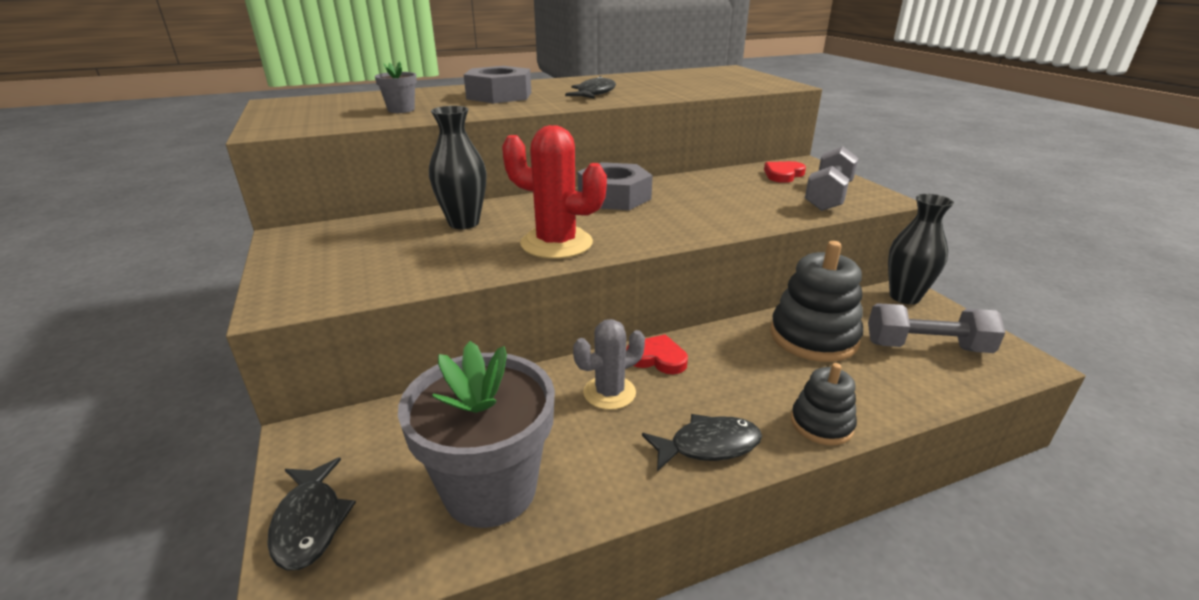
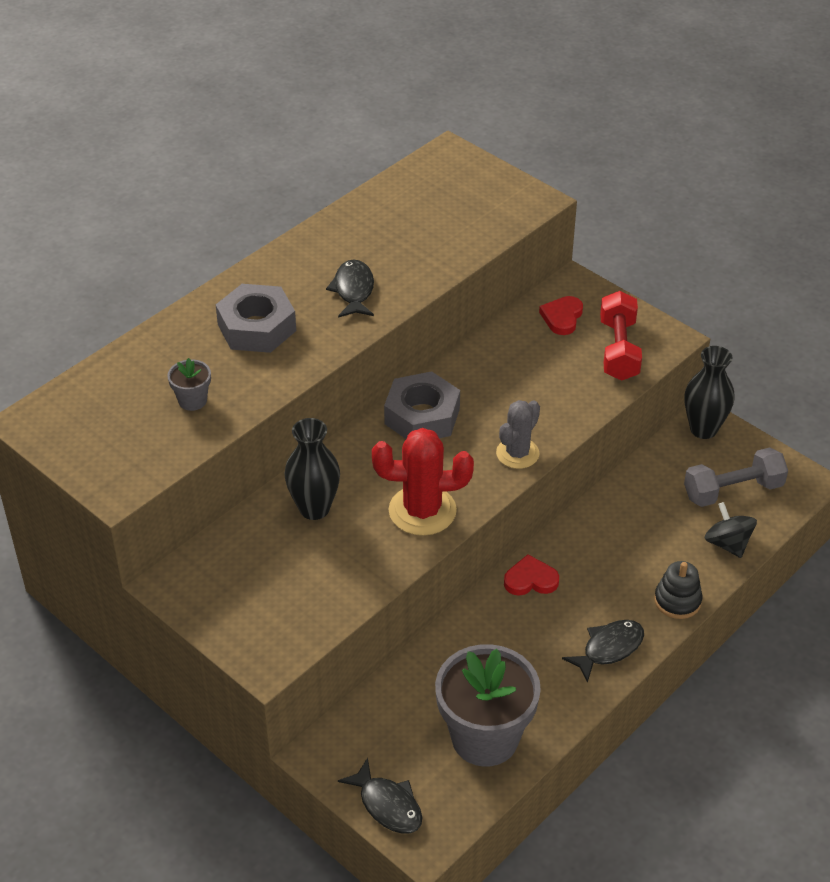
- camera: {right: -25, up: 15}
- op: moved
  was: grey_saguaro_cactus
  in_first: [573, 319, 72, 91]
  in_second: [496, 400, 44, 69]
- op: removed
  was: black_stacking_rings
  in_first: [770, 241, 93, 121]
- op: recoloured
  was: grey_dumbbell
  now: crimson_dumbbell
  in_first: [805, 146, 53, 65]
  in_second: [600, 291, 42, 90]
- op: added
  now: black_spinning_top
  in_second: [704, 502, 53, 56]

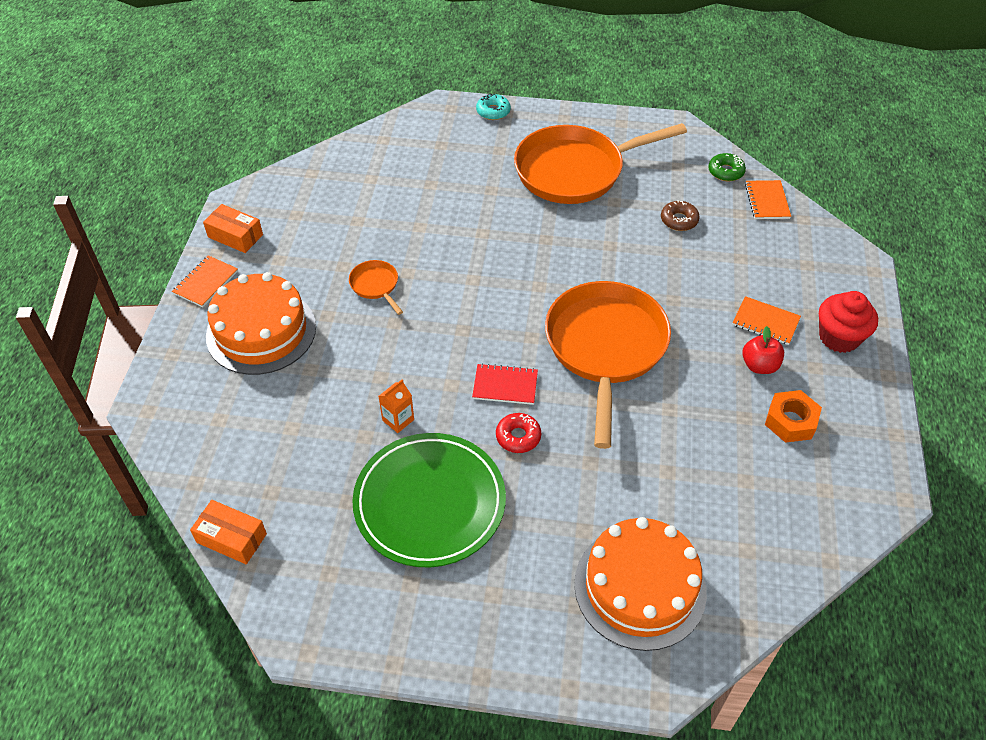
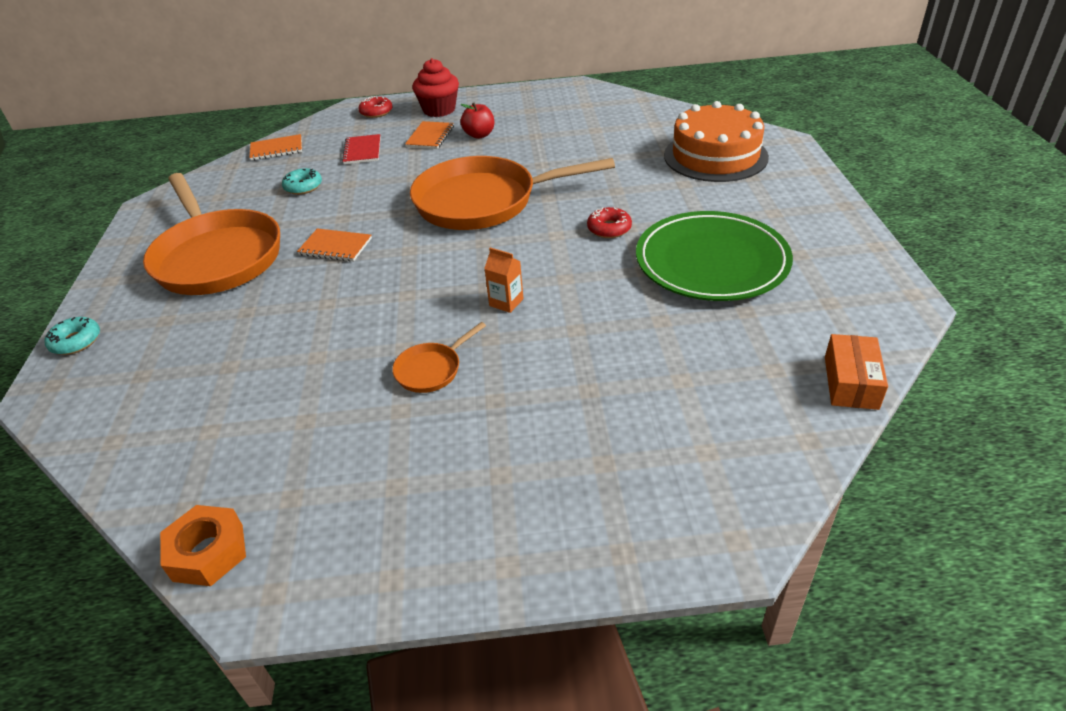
- camera: {right: -100, up: -10}
- op: moved
  was: orange_notebook
  in_first: [172, 255, 66, 52]
  in_second: [297, 229, 75, 32]
- op: removed
  was: orange_box
  in_first: [203, 204, 60, 49]
- op: removed
  was: orange_cake
  in_first: [206, 272, 110, 103]
- op: moved
  was: orange_carton
  in_first: [379, 380, 35, 53]
  in_second: [484, 247, 39, 66]
- op: moved
  was: crimson_notebook
  in_first: [472, 363, 66, 42]
  in_second: [342, 134, 39, 30]
- op: recoloured
  was: russet_donut
  now: aqua_donut
  in_first: [661, 200, 39, 31]
  in_second: [282, 168, 40, 27]
- op: removed
  was: green_donut
  in_first: [708, 153, 38, 28]
- op: moved
  was: orange_nut
  in_first: [765, 390, 57, 53]
  in_second: [160, 505, 86, 81]
- op: added
  now: crimson_donut
  in_second: [358, 96, 35, 22]

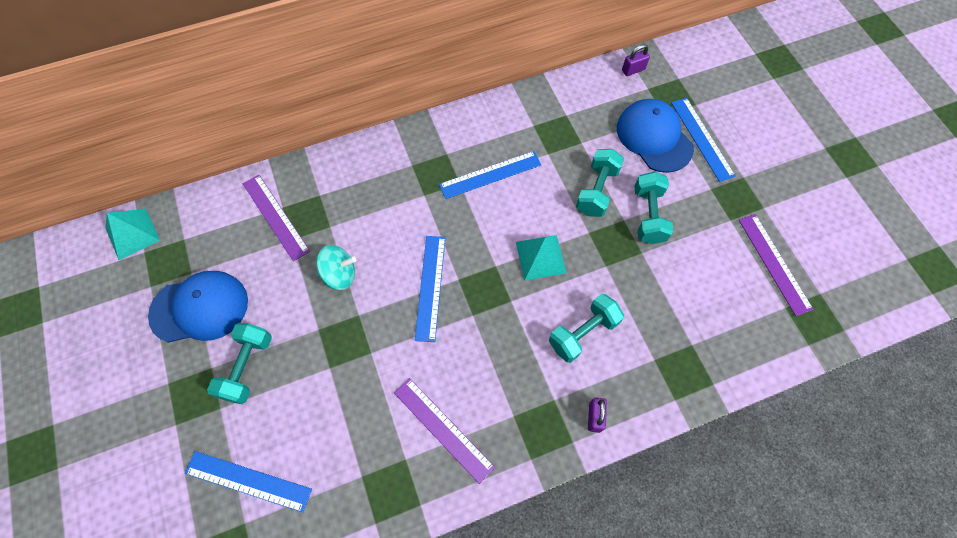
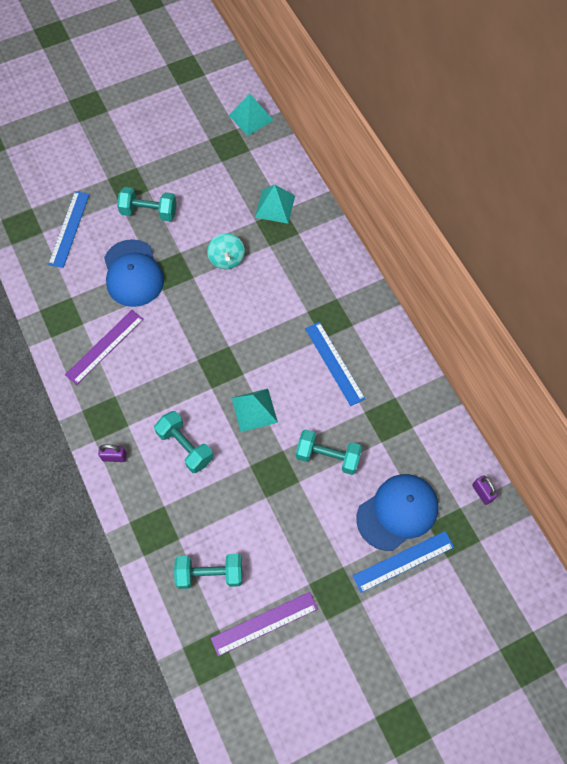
- camera: {right: 85, up: 0}
- op: moved
  was: blue_peaked_cap
  in_first: [148, 271, 100, 72]
  in_second: [104, 239, 60, 68]
- op: replaced
  was: purple_straightedge
  now: aqua_solid_pyramid
  in_first: [243, 175, 67, 86]
  in_second: [255, 185, 40, 39]
- op: removed
  was: blue_straightedge
  in_first: [415, 236, 30, 106]
- op: moved
  was: aqua_dumbbell
  in_first: [634, 172, 39, 72]
  in_second: [174, 554, 68, 35]

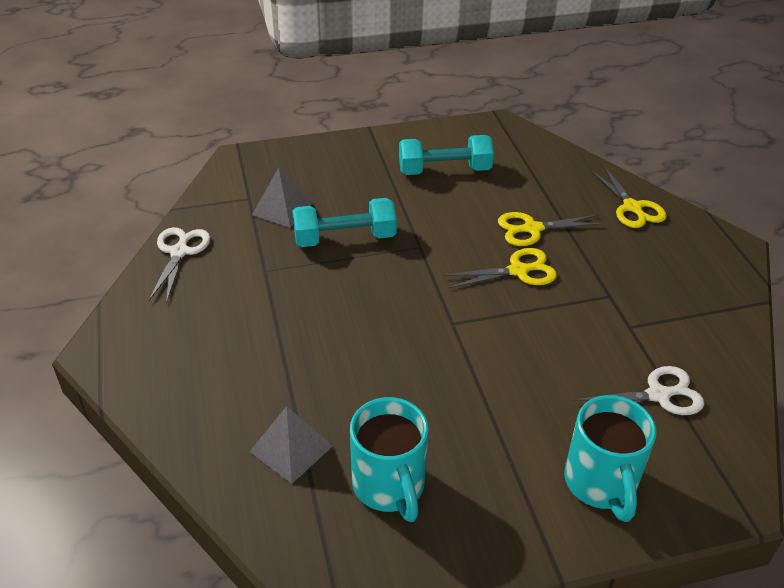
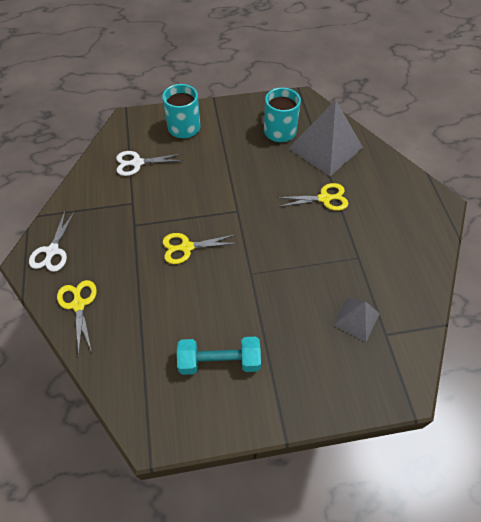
- camera: {right: -175, up: 15}
- op: moved
  was: pure_white_shears
  in_first: [149, 227, 61, 77]
  in_second: [29, 210, 47, 62]
- op: resized
  was: grey_solid_pyramid
  in_first: [249, 406, 84, 78]
  in_second: [288, 100, 75, 76]
  ratio: 1.88
- op: removed
  was: aqua_dumbbell
  in_first: [292, 198, 105, 49]
- op: moved
  was: golden_shears
  in_first: [498, 212, 106, 34]
  in_second: [277, 183, 71, 28]

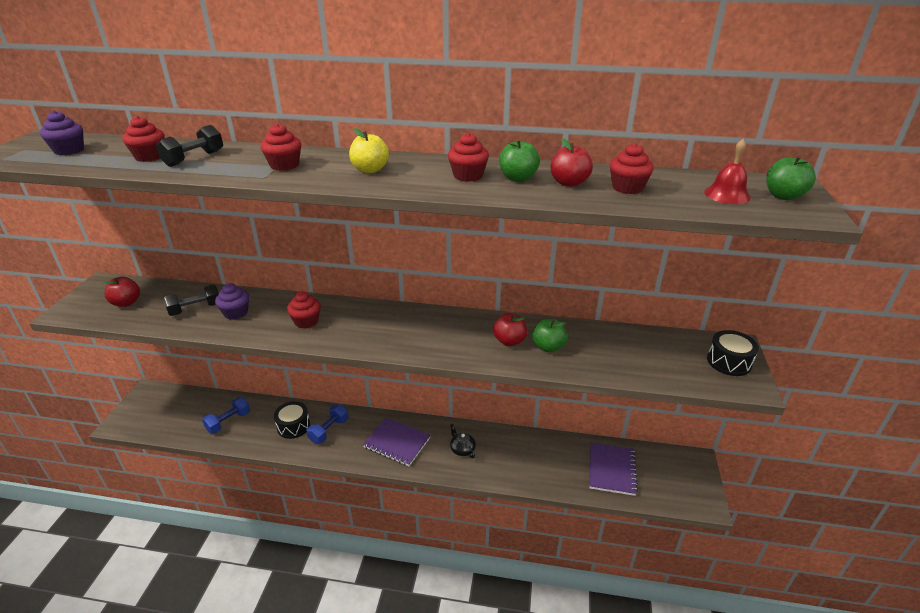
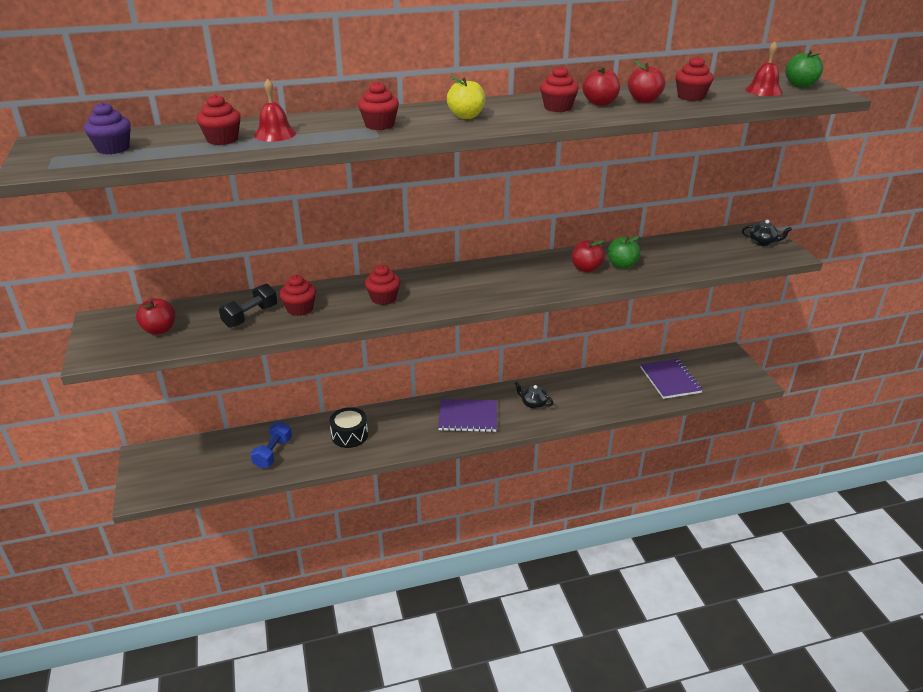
- camera: {right: -25, up: 0}
- op: replaced
  was: black_dumbbell
  now: crimson_hand_bell
  in_first: [156, 125, 67, 42]
  in_second: [254, 79, 42, 63]
- op: recoloured
  was: purple_cupcake
  now: crimson_cupcake
  in_first: [215, 283, 34, 37]
  in_second: [279, 275, 37, 41]
- op: removed
  was: blue_dumbbell
  in_first: [307, 404, 42, 40]
- op: recoloured
  was: green_toy_apple
  now: crimson_toy_apple
  in_first: [499, 139, 41, 43]
  in_second: [583, 66, 37, 40]
- op: replaced
  was: black_toy_drum
  now: black_china_teapot
  in_first: [707, 330, 52, 46]
  in_second: [742, 220, 50, 26]

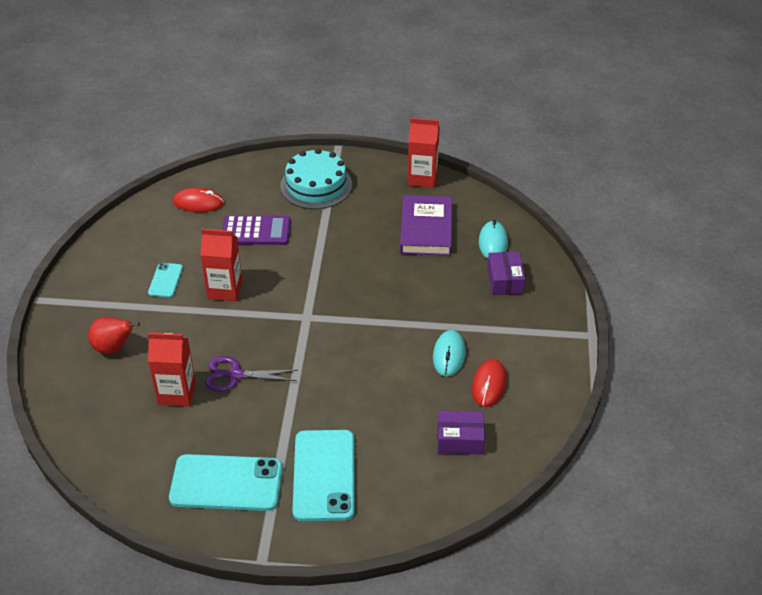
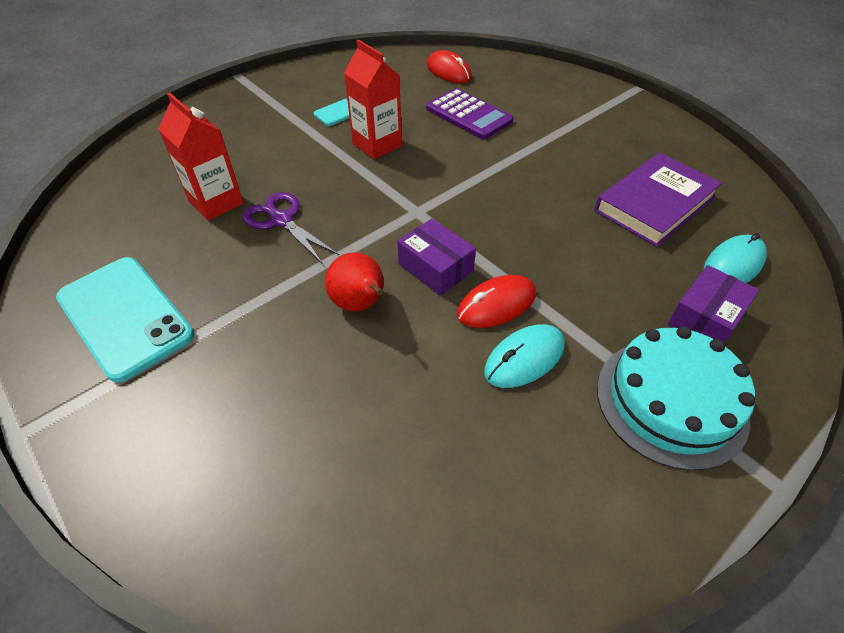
- camera: {right: 45, up: 5}
- op: moved
  was: crimson_pear_fruit
  in_first: [88, 317, 52, 37]
  in_second: [325, 252, 59, 59]
- op: moved
  was: aqua_cake
  in_first: [280, 148, 72, 61]
  in_second: [597, 326, 158, 145]
- op: removed
  was: aqua_mobile_phone
  in_first: [292, 430, 63, 91]
- op: removed
  was: crimson_carton
  in_first: [408, 118, 32, 70]
- op: moved
  was: purple_box
  in_first: [437, 410, 48, 45]
  in_second: [397, 219, 79, 76]
- op: moved
  was: crimson_computer_mouse
  in_first: [472, 359, 35, 48]
  in_second: [457, 275, 79, 53]

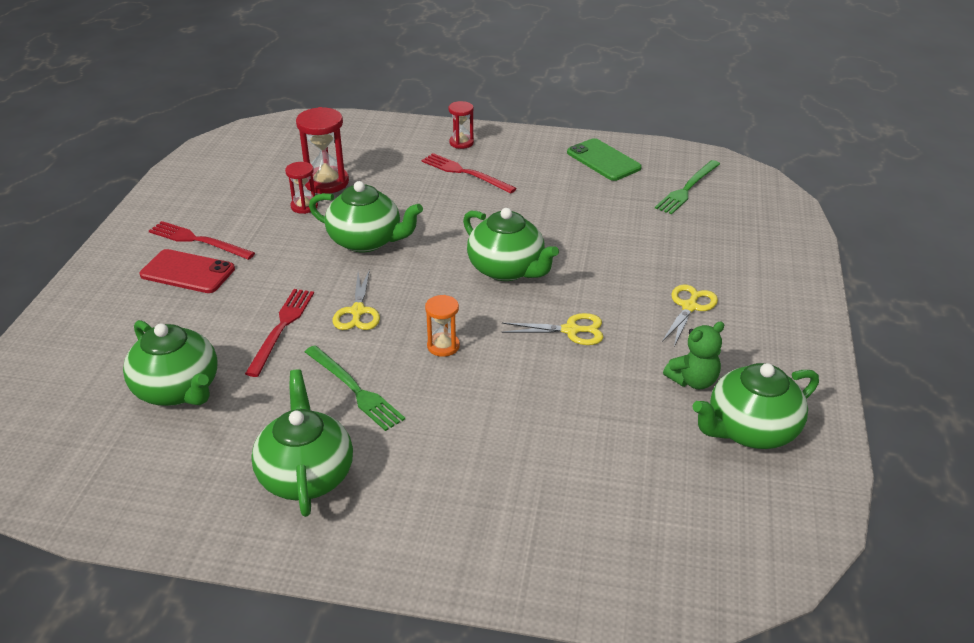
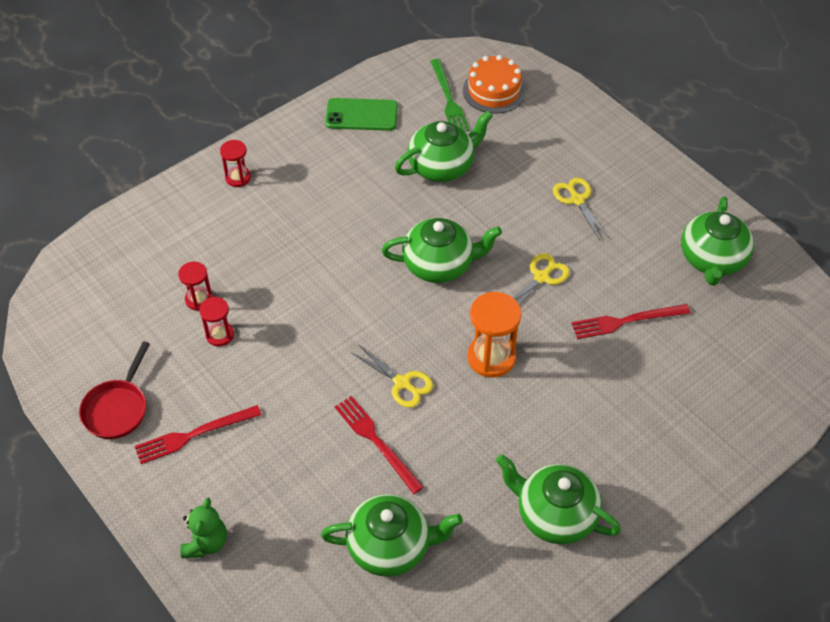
- camera: {right: -50, up: 15}
- op: removed
  was: crimson_mobile_phone
  in_first: [140, 249, 95, 44]
- op: resized
  was: crimson_hourglass
  in_first: [296, 107, 53, 87]
  in_second: [178, 262, 35, 49]
  ratio: 0.59
- op: removed
  was: green_table_fork
  in_first: [305, 345, 100, 86]
- op: moved
  was: green_china_teapot
  in_first: [309, 181, 114, 71]
  in_second: [395, 111, 98, 71]
- op: moved
  was: crimson_table_fork
  in_first: [421, 153, 96, 41]
  in_second: [572, 304, 118, 35]
- op: resized
  was: orange_hourglass
  in_first: [425, 295, 35, 62]
  in_second: [467, 292, 54, 86]
  ratio: 1.7
- op: moved
  was: green_teddy
  in_first: [663, 321, 61, 68]
  in_second: [180, 498, 47, 60]
- op: added
  now: crimson_frying_pan
  in_second: [79, 341, 71, 98]
- op: added
  now: orange_cake
  in_second: [463, 55, 63, 59]

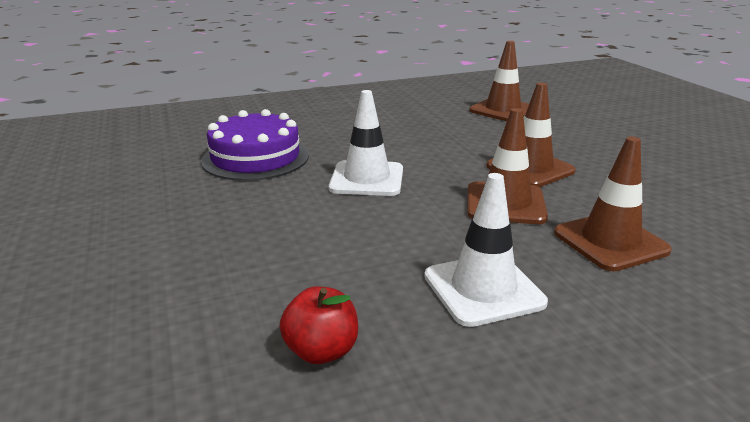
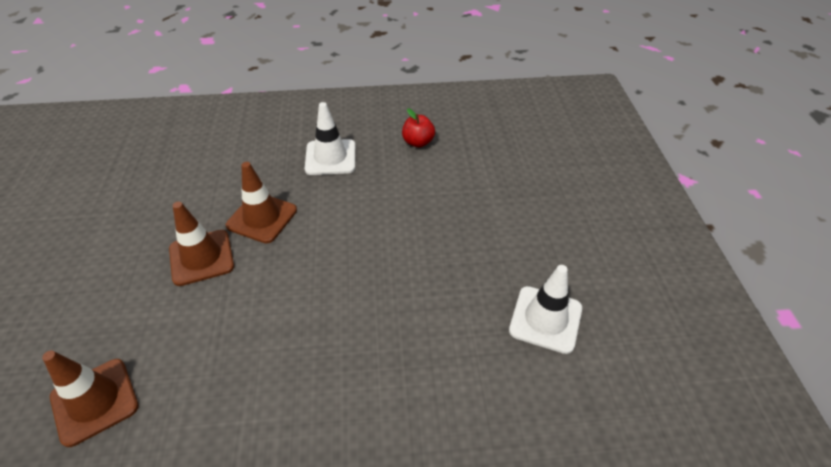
- camera: {right: -165, up: 20}
- op: removed
  was: purple_cake
  in_first: [201, 109, 108, 72]
- op: moved
  was: pure_white_safety_cone
  in_first: [329, 90, 74, 106]
  in_second: [509, 265, 73, 89]
- op: removed
  was: russet_safety_cone
  in_first: [554, 137, 118, 134]

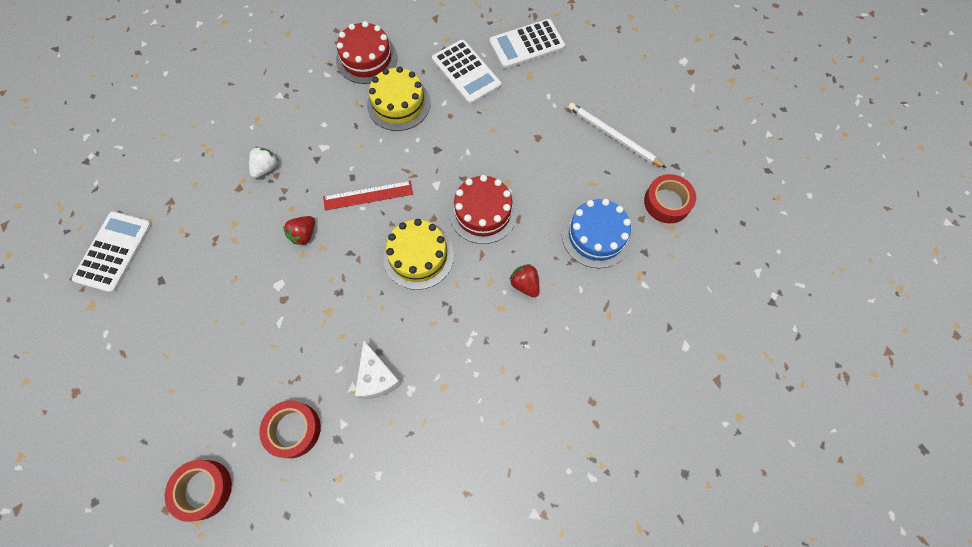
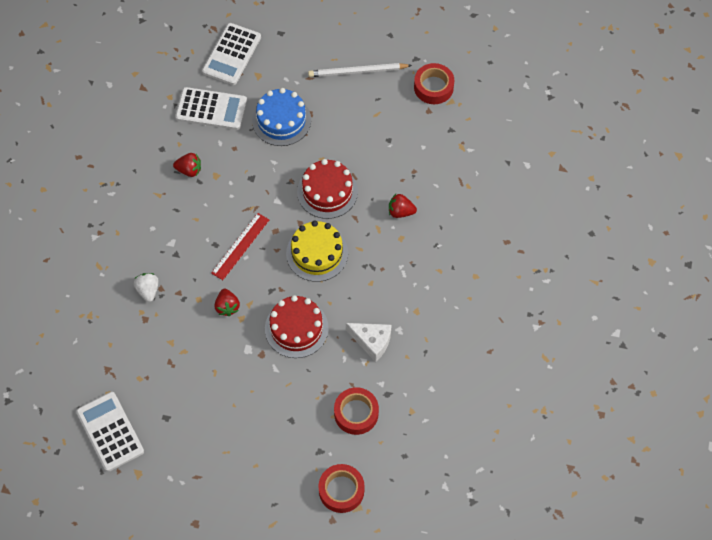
- camera: {right: -45, up: -5}
- op: moved
  was: crimson_cake
  in_first: [336, 21, 61, 63]
  in_second: [265, 295, 64, 63]
- op: replaced
  was: golden_cake
  now: crimson_berry
  in_first: [367, 66, 64, 65]
  in_second: [173, 153, 28, 24]
- op: moved
  was: blue_cake
  in_first: [562, 199, 70, 69]
  in_second: [252, 88, 59, 58]

